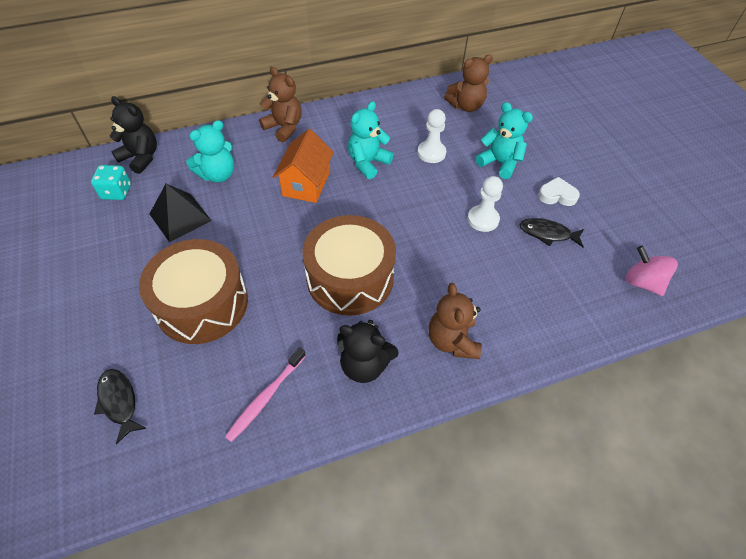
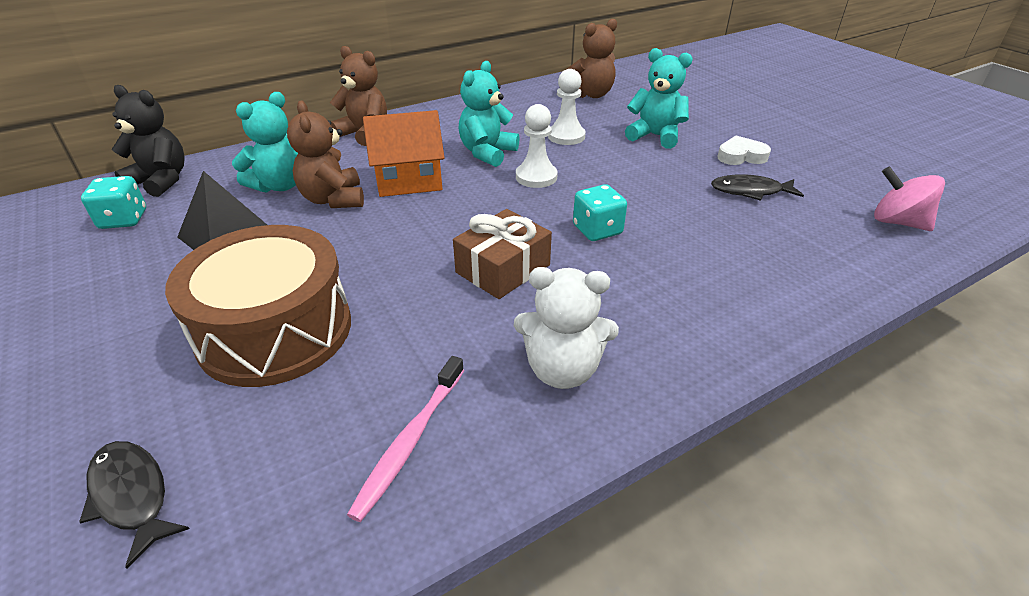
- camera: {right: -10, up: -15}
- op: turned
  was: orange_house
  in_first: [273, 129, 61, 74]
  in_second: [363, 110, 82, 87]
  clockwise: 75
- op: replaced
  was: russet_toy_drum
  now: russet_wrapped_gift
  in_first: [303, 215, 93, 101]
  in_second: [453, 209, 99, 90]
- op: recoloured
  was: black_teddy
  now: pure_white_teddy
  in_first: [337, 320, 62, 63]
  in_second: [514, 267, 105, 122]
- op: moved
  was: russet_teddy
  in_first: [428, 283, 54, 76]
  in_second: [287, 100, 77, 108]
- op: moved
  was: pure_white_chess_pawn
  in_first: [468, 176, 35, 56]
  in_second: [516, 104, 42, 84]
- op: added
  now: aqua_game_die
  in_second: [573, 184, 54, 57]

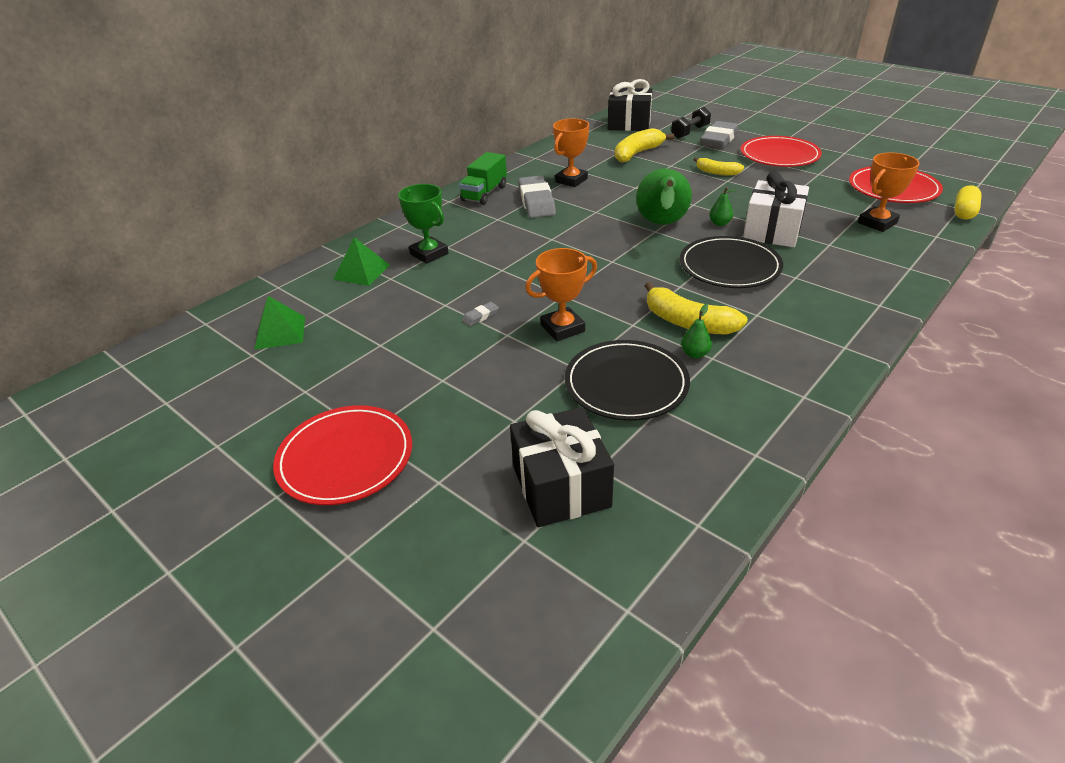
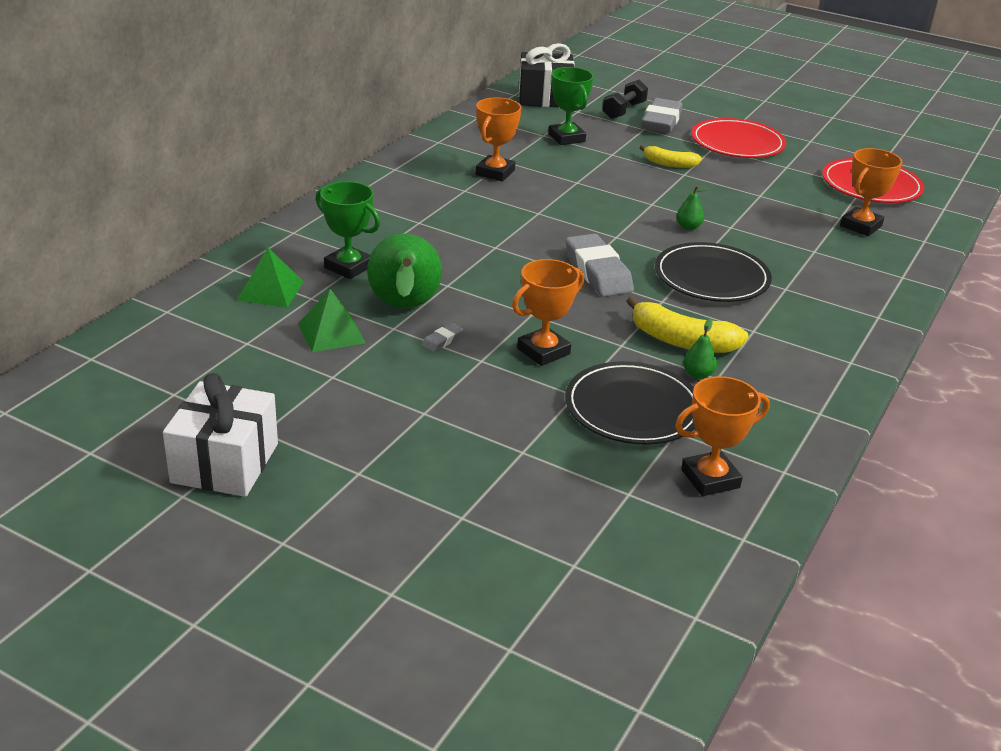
- camera: {right: -15, up: -5}
- op: moved
  was: green_solid_pyramid
  in_first: [254, 296, 51, 54]
  in_second: [298, 289, 68, 63]
- op: removed
  was: crimson_dinner_plate
  in_first: [273, 405, 139, 100]
- op: removed
  was: green_toy_truck
  in_first: [459, 152, 48, 53]
- op: removed
  was: black_wrapped_gift
  in_first: [510, 407, 104, 120]
- op: moved
  was: grey_gum_eraser
  in_first: [518, 175, 38, 43]
  in_second: [566, 234, 68, 63]
- op: replaced
  was: golden_toy_banana
  now: green_award_cup
  in_first: [615, 128, 59, 35]
  in_second: [549, 67, 45, 78]
- op: moved
  was: green_pear_fruit
  in_first: [636, 169, 56, 56]
  in_second: [367, 234, 75, 74]
- op: moved
  was: pure_white_wrapped_gift
  in_first: [743, 171, 66, 76]
  in_second: [163, 373, 115, 124]
- op: removed
  was: golden_capsule
  in_first: [955, 185, 27, 35]
- op: added
  now: orange_award_cup
  in_second: [675, 376, 95, 120]

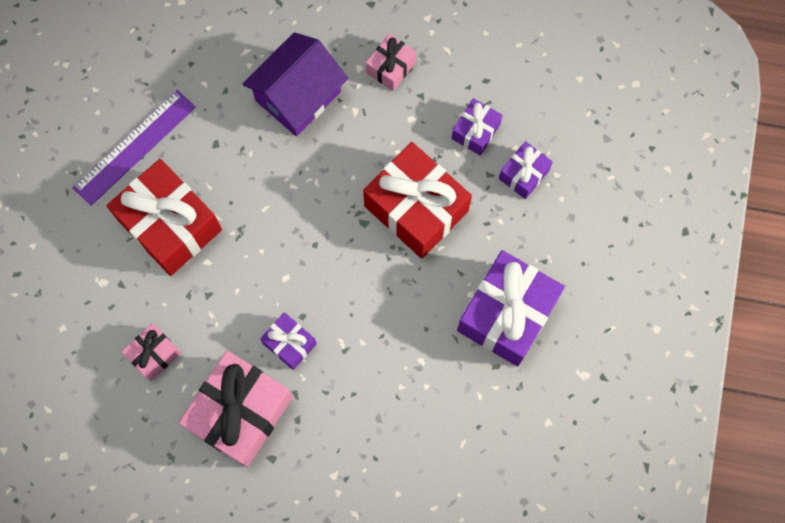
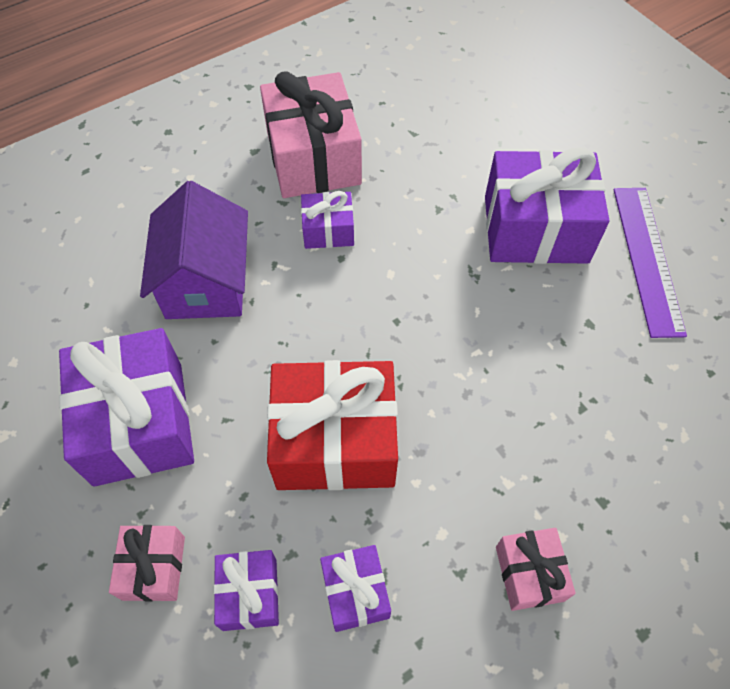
- camera: {right: 135, up: -15}
- op: recoloured
  was: crimson_wrapped_gift
  now: purple_wrapped_gift
  in_first: [107, 159, 115, 117]
  in_second: [485, 147, 124, 117]
- op: moved
  was: pink_wrapped_gift
  in_first: [122, 323, 59, 58]
  in_second: [109, 525, 76, 77]
- op: moved
  was: purple_house
  in_first: [243, 32, 105, 104]
  in_second: [140, 181, 108, 138]

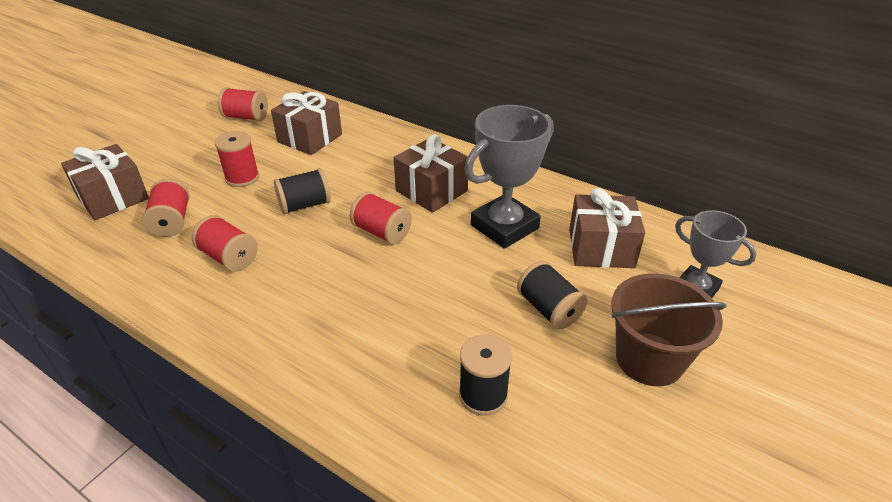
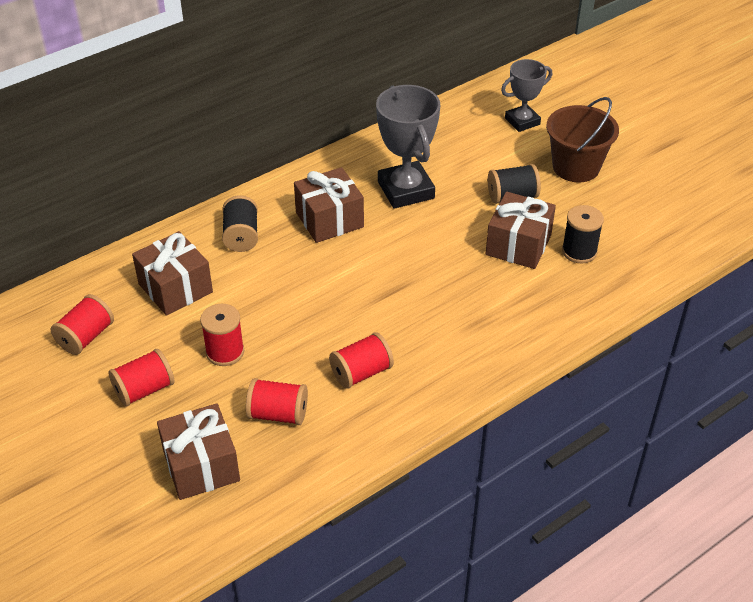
- camera: {right: -70, up: 5}
- op: moved
  was: black_bobbin
  in_first: [273, 168, 58, 46]
  in_second: [222, 195, 36, 57]
- op: moved
  was: crimson_bobbin
  in_first: [350, 192, 62, 53]
  in_second: [108, 349, 66, 57]
- op: moved
  was: russet_wrapped_gift
  in_first: [569, 188, 76, 80]
  in_second: [486, 192, 70, 77]

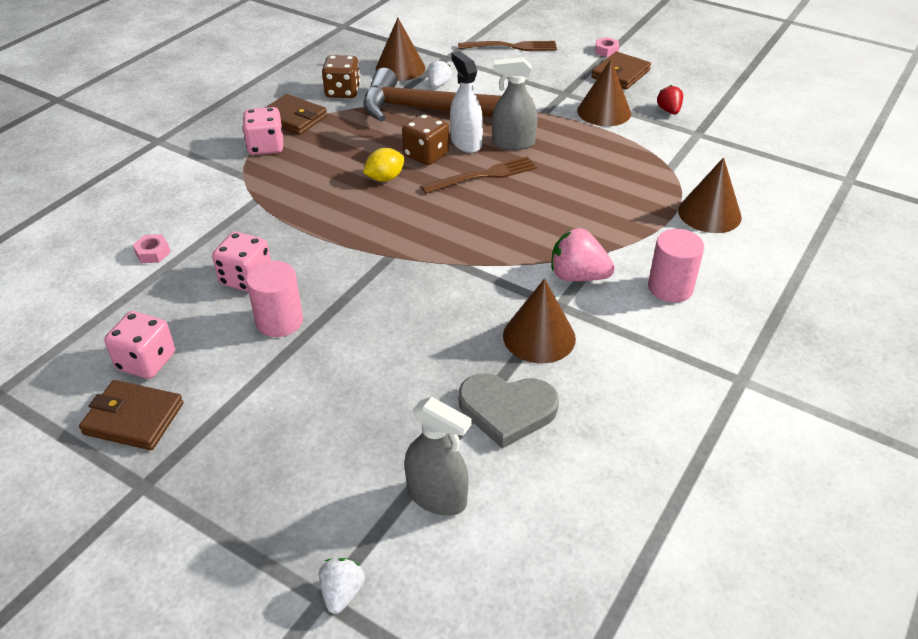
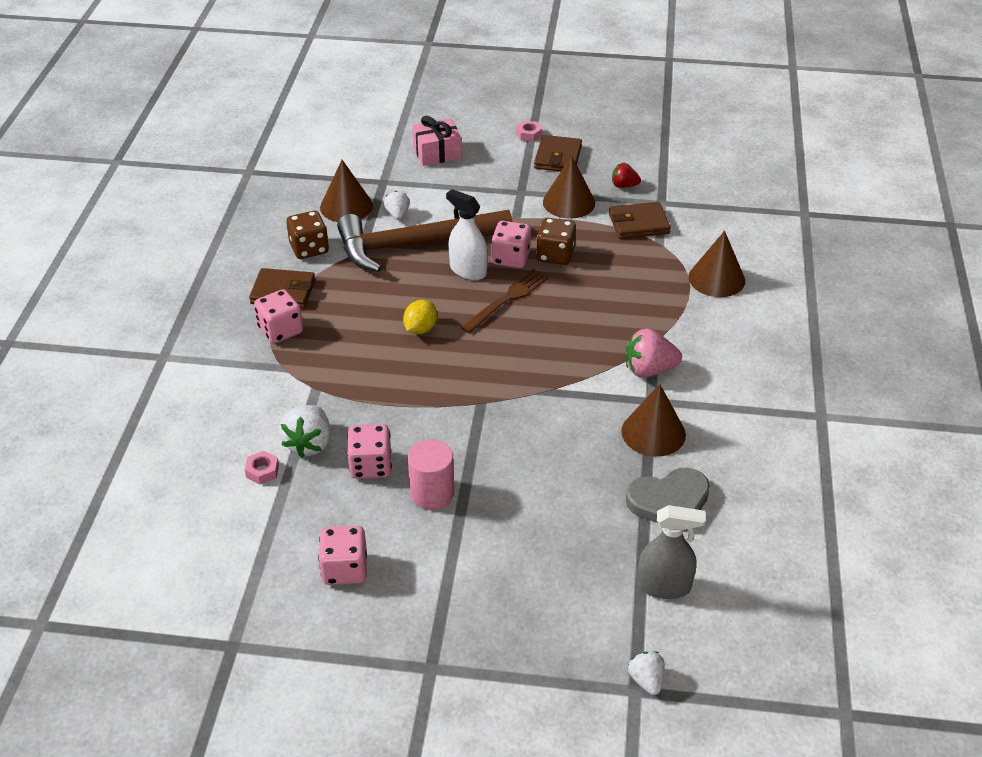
- camera: {right: -25, up: 0}
- op: moved
  was: russet_billfold
  in_first: [79, 380, 104, 70]
  in_second: [609, 202, 62, 37]
- op: moved
  was: russet_game_die
  in_first: [402, 113, 47, 52]
  in_second: [536, 218, 40, 47]
- op: replaced
  was: russet_table_fork
  now: pink_wrapped_gift
  in_first: [458, 41, 99, 10]
  in_second: [412, 116, 50, 50]
- op: replaced
  was: grey_spray_bottle
  now: pink_game_die
  in_first: [492, 57, 46, 93]
  in_second: [491, 221, 40, 47]
- op: removed
  was: pink_cylinder
  in_first: [648, 229, 56, 73]
- op: turned
  was: crimson_berry
  in_first: [657, 85, 26, 30]
  in_second: [612, 163, 29, 25]
  clockwise: -45
- op: added
  now: pure_white_berry
  in_second: [279, 405, 52, 52]

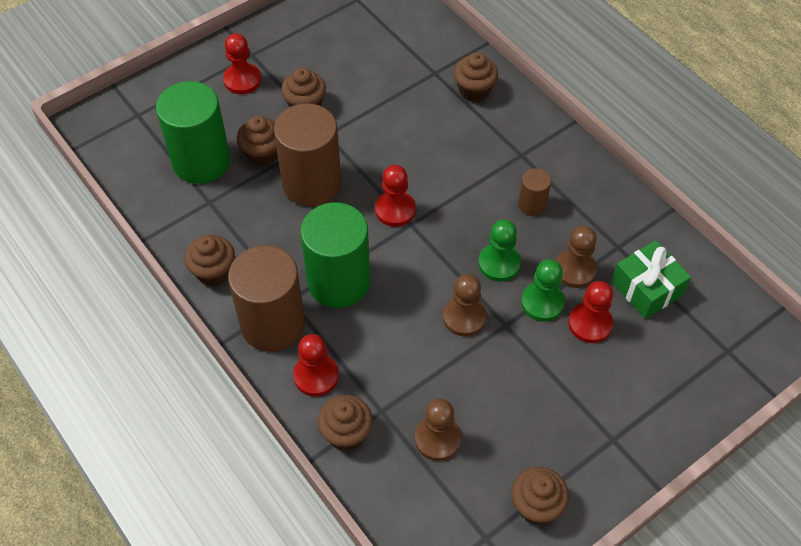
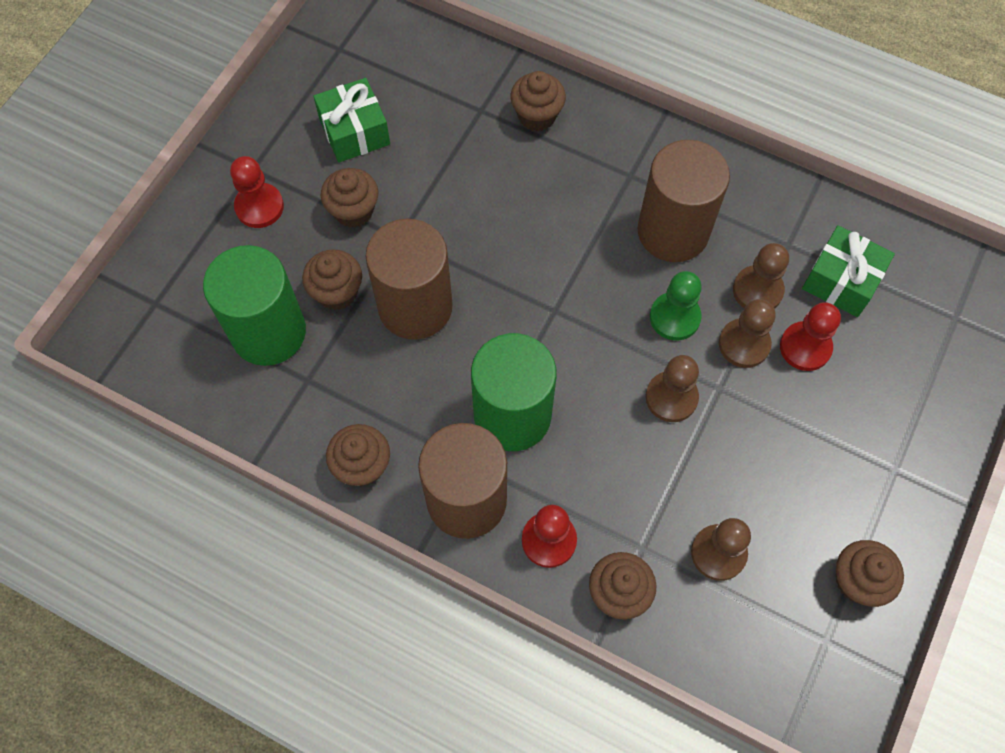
- camera: {right: -25, up: 10}
- op: removed
  was: crimson_chess_pawn
  in_first: [375, 165, 41, 62]
- op: resized
  was: russet_cylinder
  in_first: [518, 168, 33, 48]
  in_second: [638, 140, 92, 122]
  ratio: 2.13
- op: recoloured
  was: green_chess_pawn
  now: russet_chess_pawn
  in_first: [521, 259, 44, 63]
  in_second: [719, 299, 57, 69]
- op: added
  now: green_wrapped_gift
  in_second: [313, 78, 77, 85]

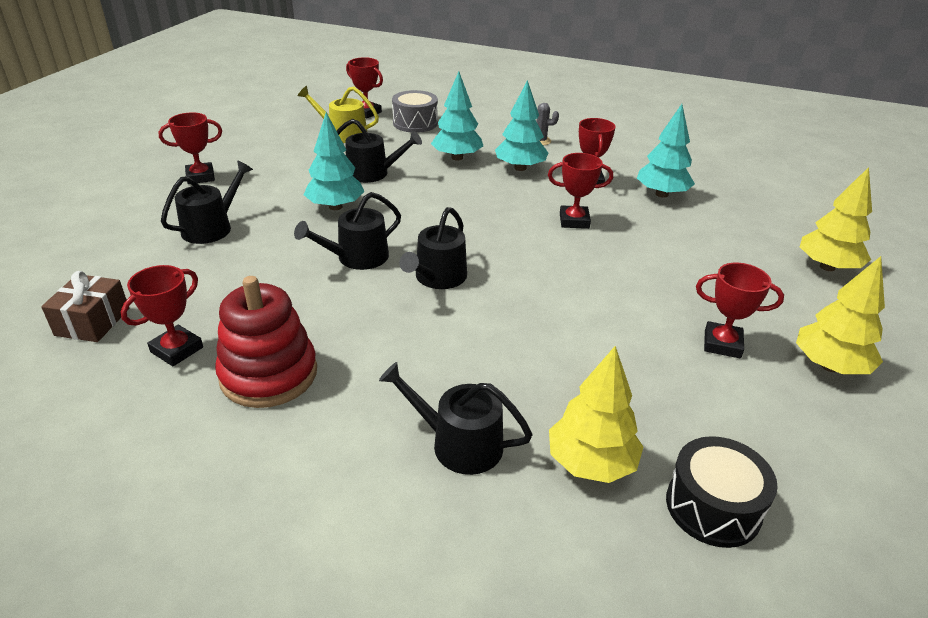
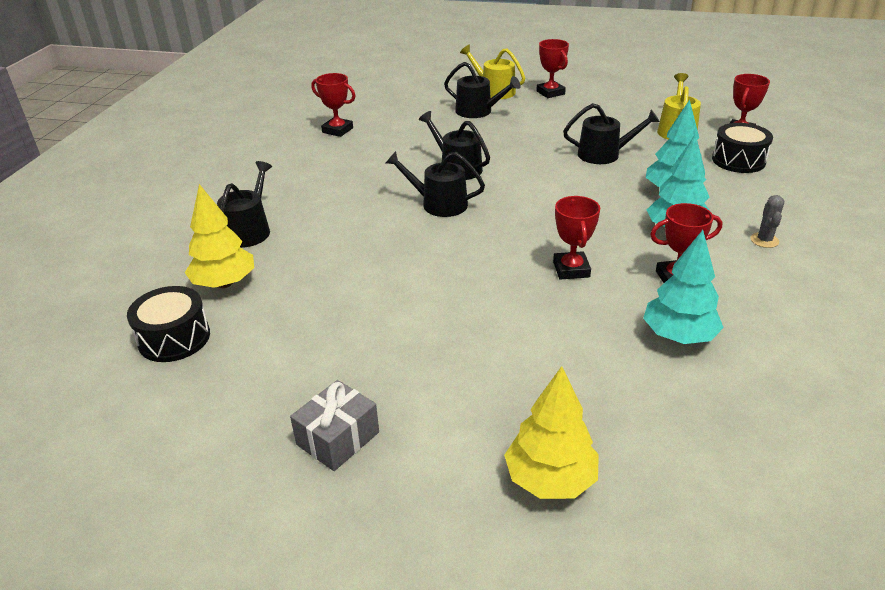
- camera: {right: 85, up: 0}
- op: removed
  was: russet_wrapped_gift
  in_first: [41, 271, 88, 71]
- op: removed
  was: crimson_stacking_rings
  in_first: [215, 276, 102, 132]
- op: removed
  was: aqua_fir_tree
  in_first: [304, 112, 61, 98]
- op: turned
  was: black_watering_pot
  in_first: [337, 119, 85, 64]
  in_second: [563, 103, 97, 61]
  clockwise: -90
- op: recoloured
  was: grey_toy_drum
  now: black_toy_drum
  in_first: [392, 90, 46, 43]
  in_second: [712, 123, 61, 50]
- op: removed
  was: crimson_award_cup
  in_first: [696, 263, 88, 95]
- op: replaced
  was: golden_fir_tree
  now: grey_wrapped_gift
  in_first: [796, 256, 89, 118]
  in_second: [290, 380, 89, 91]
- op: added
  now: golden_watering_pot
  in_second: [460, 45, 65, 54]

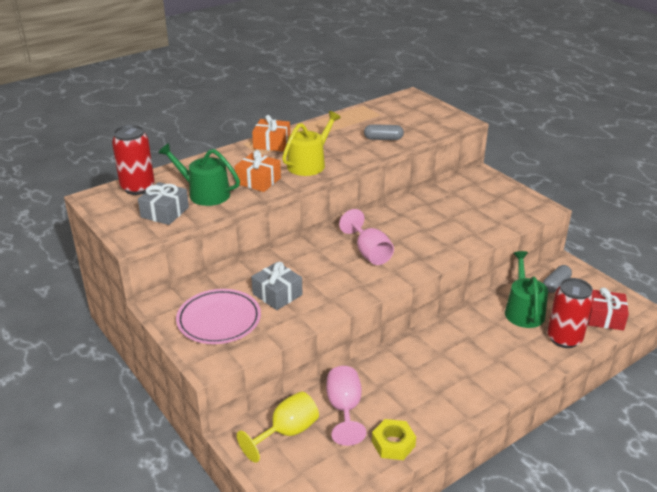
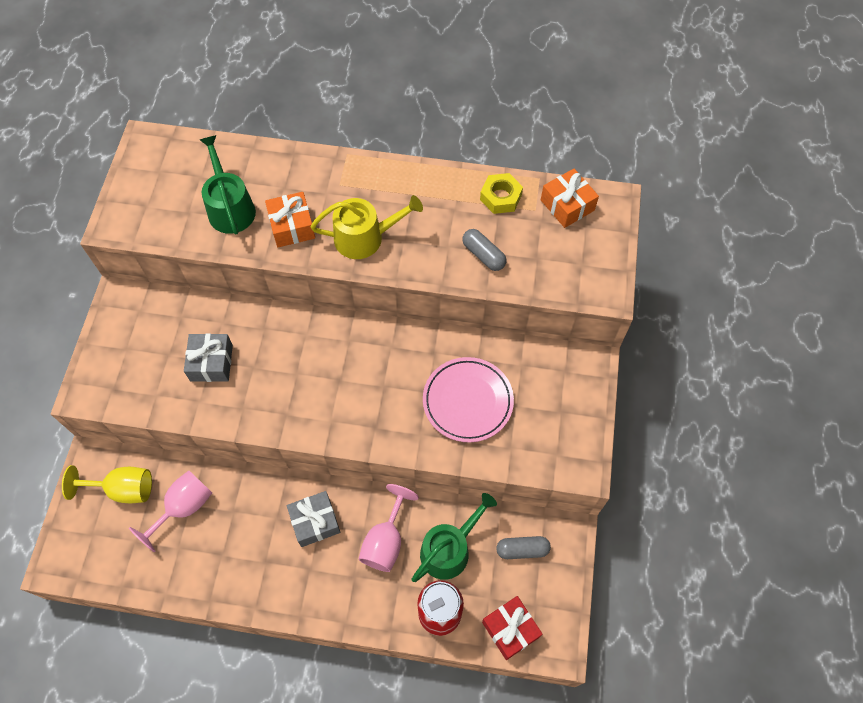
- camera: {right: 45, up: 30}
- op: removed
  was: crimson_tin
  in_first: [112, 125, 42, 70]
- op: moved
  was: grey_wrapped_gift
  in_first: [138, 182, 51, 43]
  in_second: [287, 491, 53, 56]
- op: moved
  was: pink_dinner_plate
  in_first: [176, 289, 85, 55]
  in_second: [423, 357, 91, 85]
- op: moved
  was: orange_wrapped_gift
  in_first: [252, 115, 38, 37]
  in_second: [541, 169, 58, 59]
- op: moved
  was: pink_wine_glass
  in_first: [339, 209, 55, 56]
  in_second: [359, 484, 60, 88]
- op: moved
  was: golden_nut
  in_first: [372, 419, 44, 41]
  in_second: [480, 173, 43, 41]

